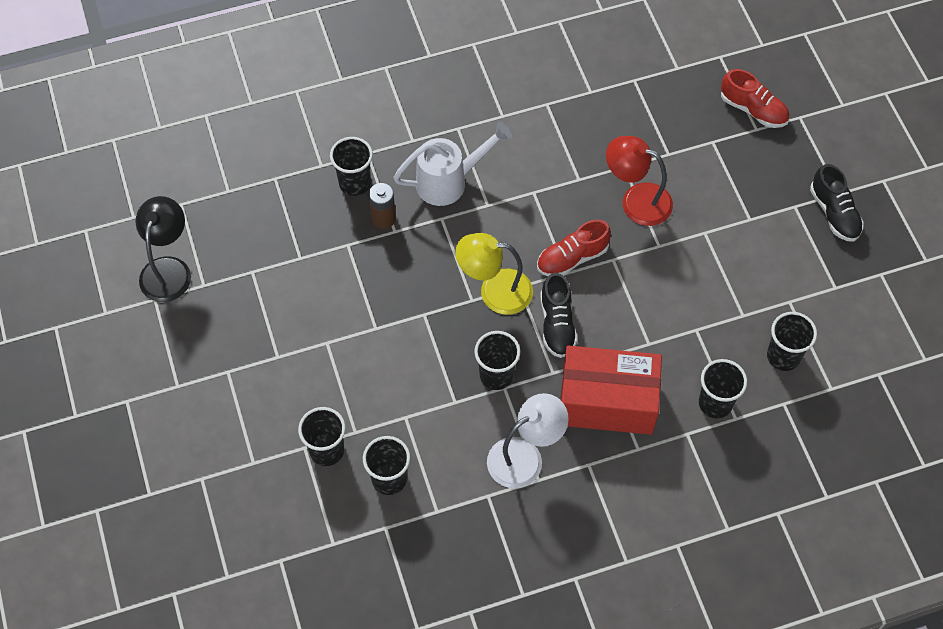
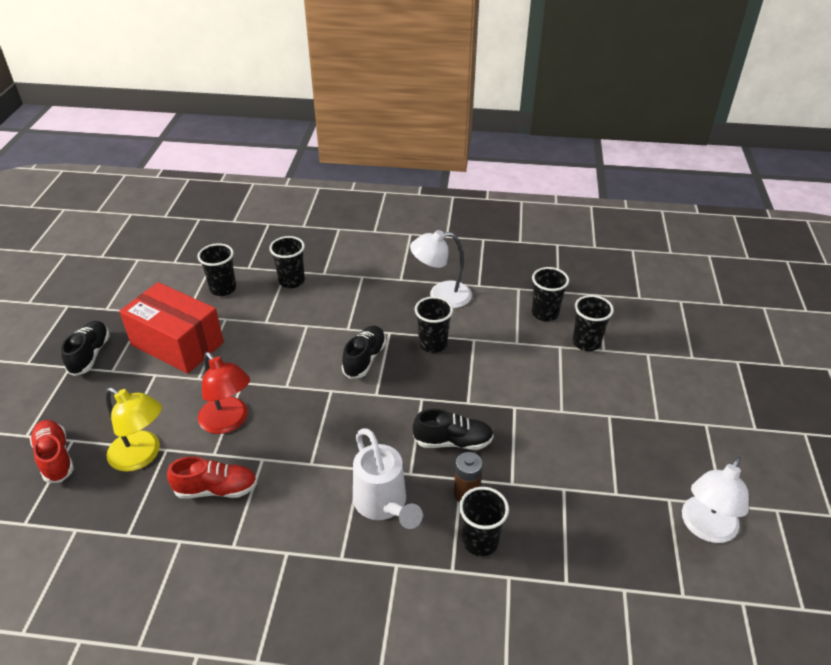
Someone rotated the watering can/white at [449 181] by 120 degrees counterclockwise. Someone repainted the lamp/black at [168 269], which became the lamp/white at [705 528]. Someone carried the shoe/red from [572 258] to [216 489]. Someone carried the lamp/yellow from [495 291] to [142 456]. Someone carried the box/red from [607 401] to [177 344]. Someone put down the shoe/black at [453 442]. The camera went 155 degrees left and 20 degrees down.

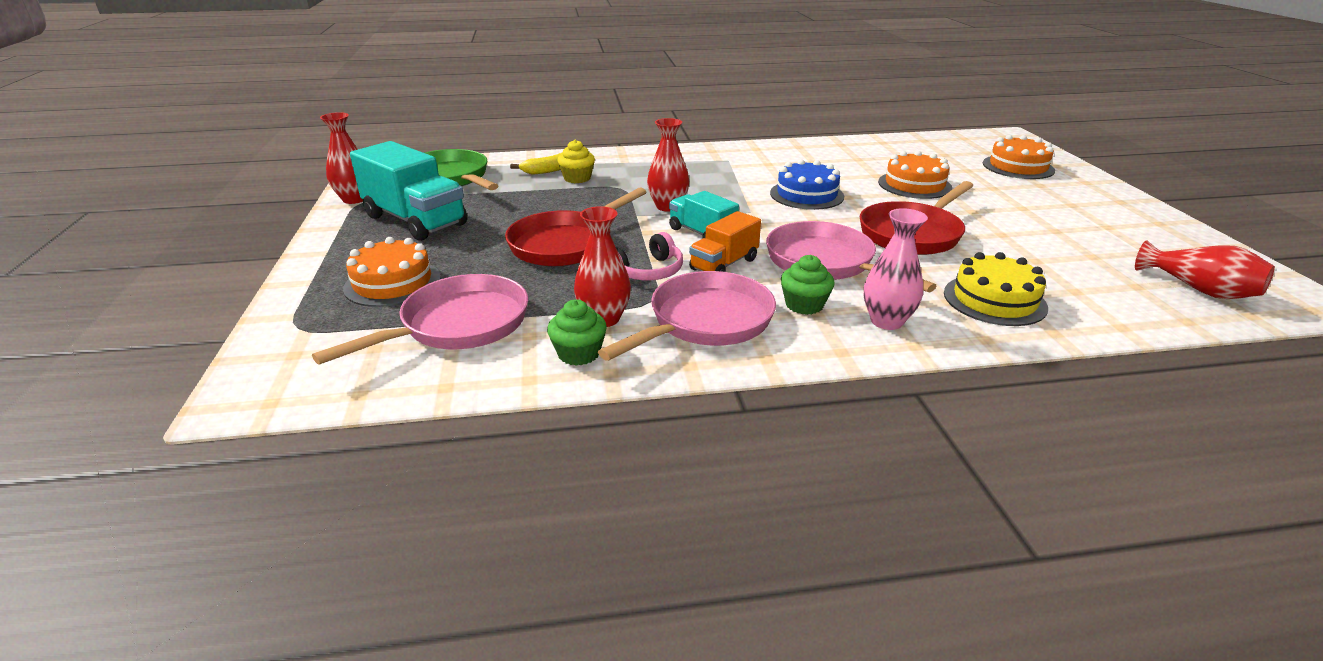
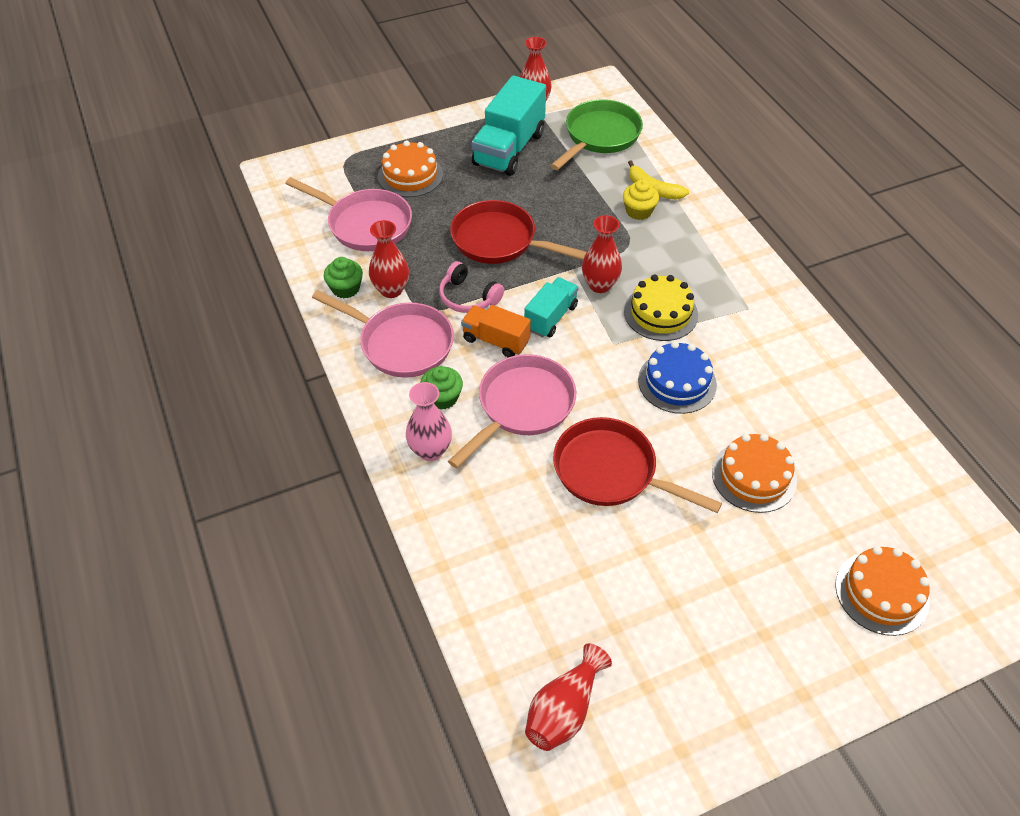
Someone carried the cake/yellow from [994 300] to [660 313]. The camera went 75 degrees right and 20 degrees up.

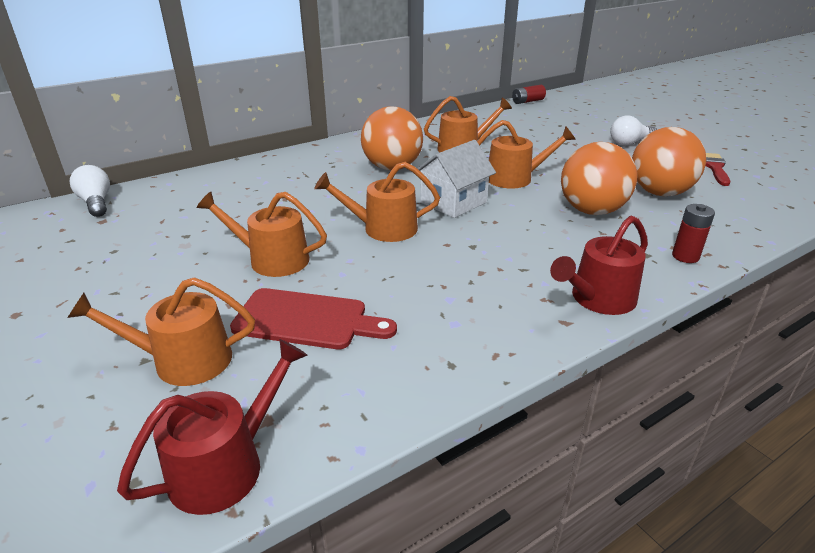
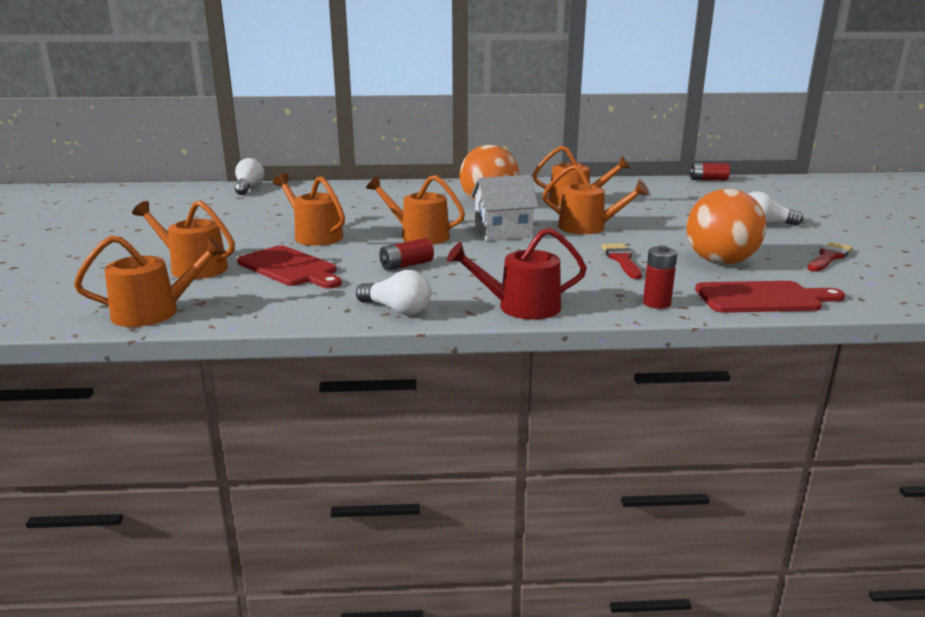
Someone swapped the ball/orange at [591 211] for the brush/red at [622 260]. Someone repainted the watering can/red at [226 465], which became the watering can/orange at [154 312]. Someone put down the battery/red at [406 265]. Someone put down the light bulb/white at [397 310]. Someone put down the cutting board/red at [763 298]. The camera went 30 degrees right and 10 degrees down.

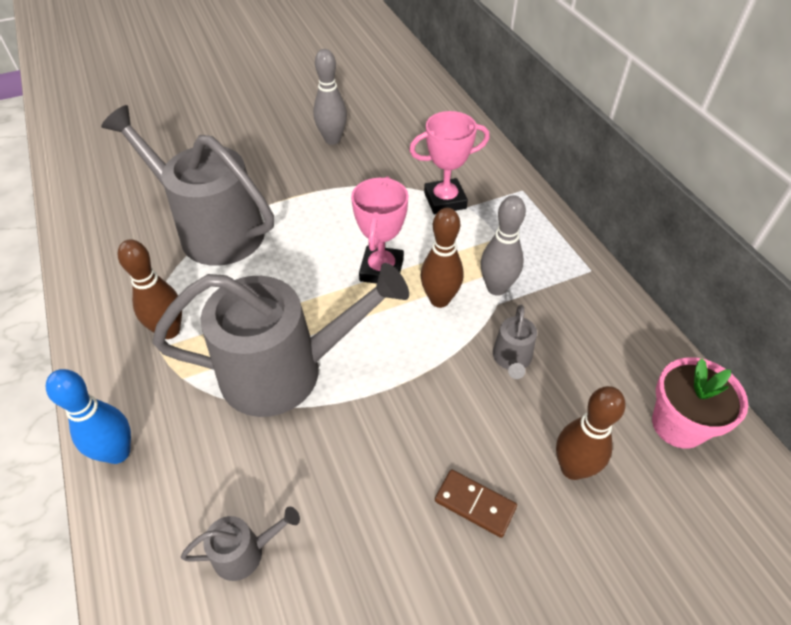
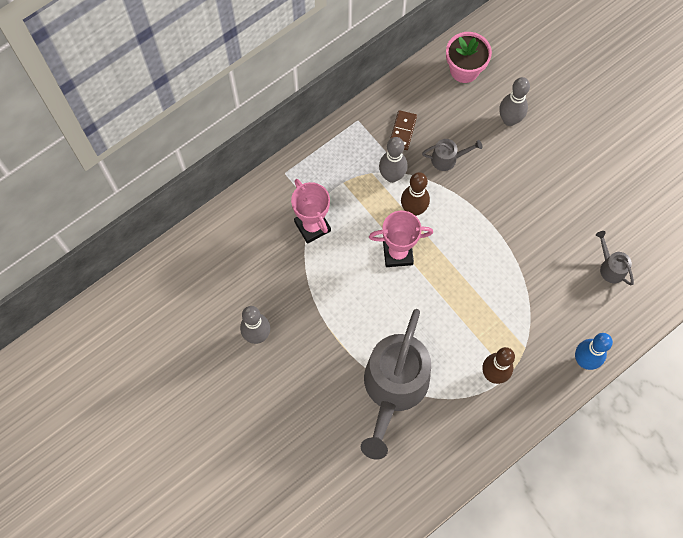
Someone took away the watering can/grey at [285 370]. Someone repainted the bowling pin/brown at [572 468], which became the bowling pin/grey at [509 120]. Someone carried the domino/brown from [475 504] to [402 131]. The camera went 105 degrees left and 20 degrees up.

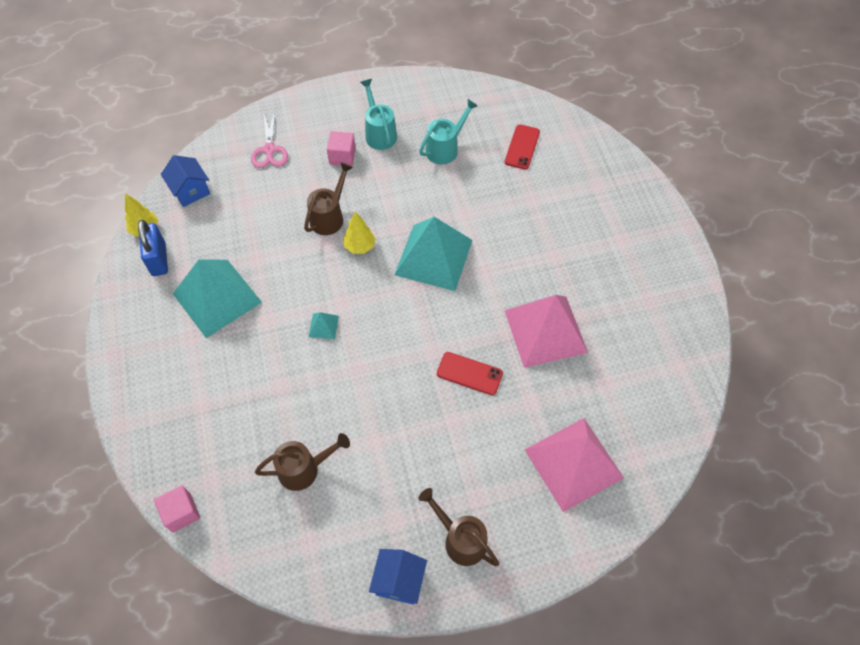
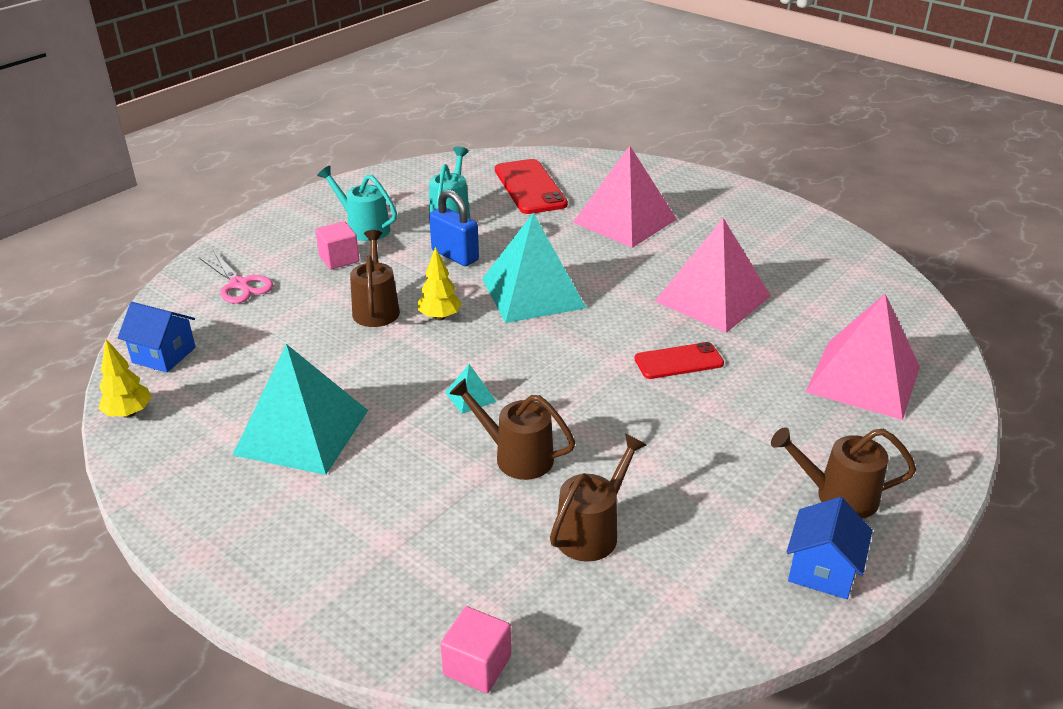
Someone scaled the phone/red at [522 147] by 1.59. Someone carried the padlock/blue from [159 259] to [455 255]. Someone rotated the house/blue at [399 581] by 45 degrees clockwise. Someone put down the pyramid/pink at [625 220]. Someone put down the watering can/brown at [515 456]. The camera went 35 degrees left and 25 degrees down.

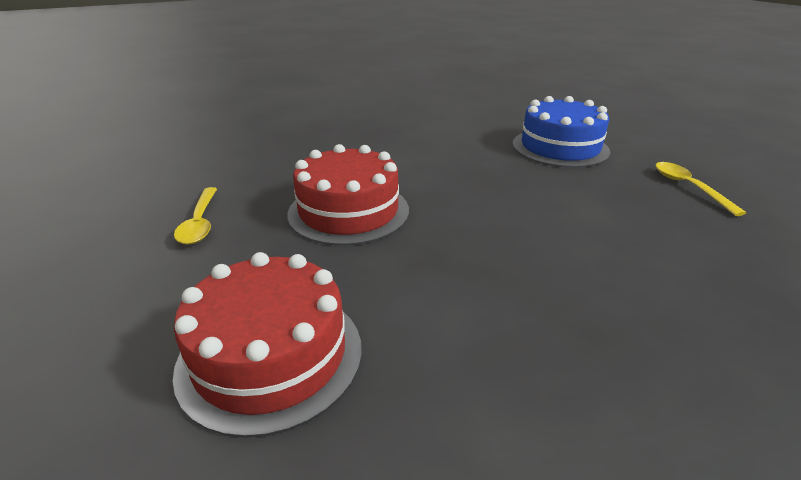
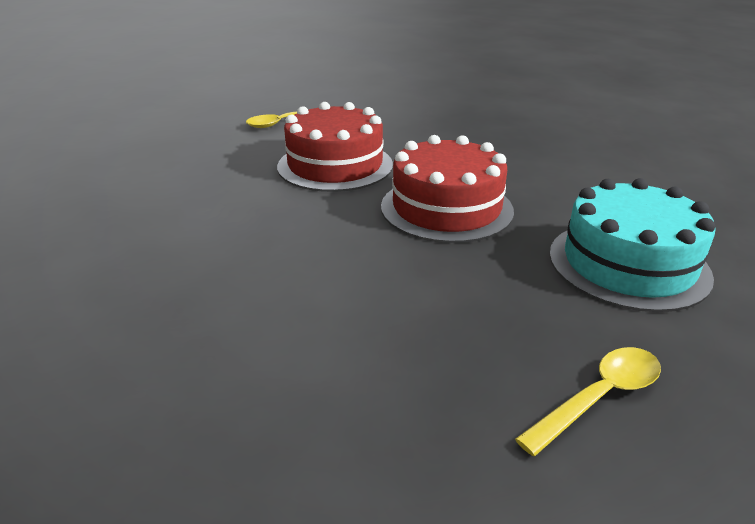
Someone repainted the cake/blue at [560 147], which became the cake/turquoise at [628 264]. Someone carried the cake/red from [271 356] to [446 208]. The camera went 70 degrees right and 0 degrees up.

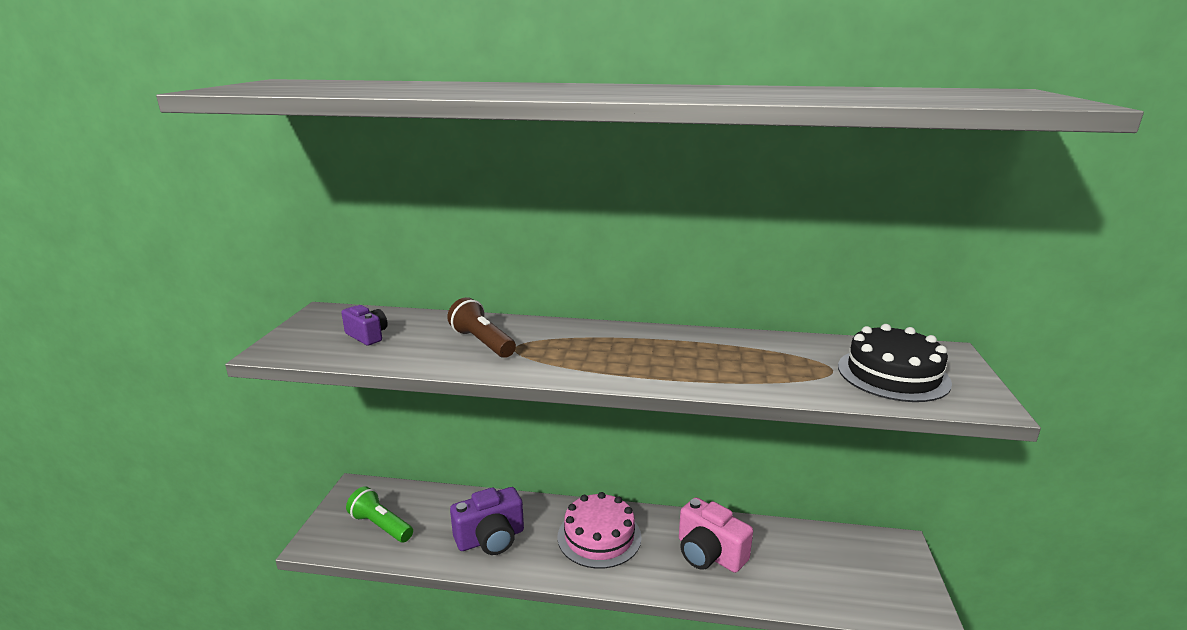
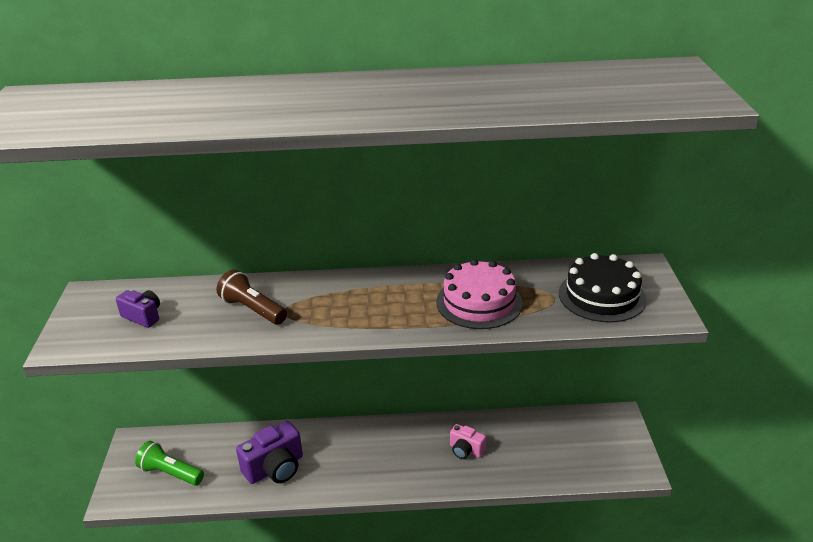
Someone carried the cake/pink from [599 536] to [479 302]. Someone scaled the camera/pink at [709 554] by 0.58. The camera went 10 degrees left and 10 degrees up.

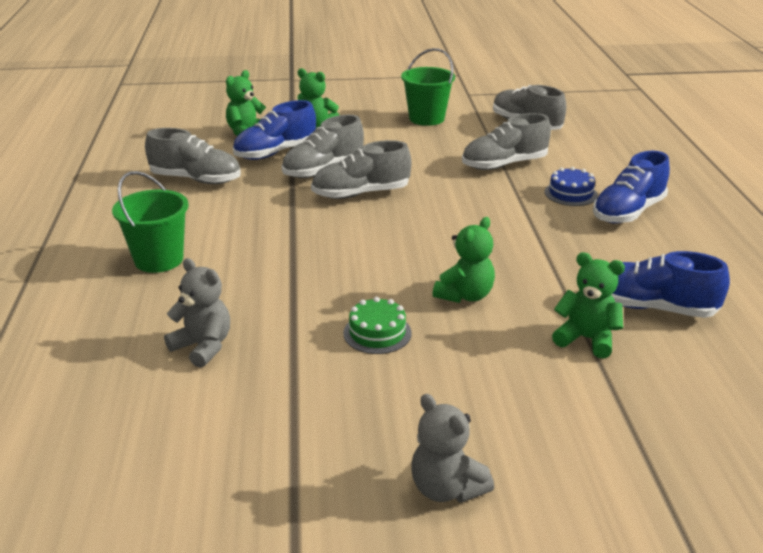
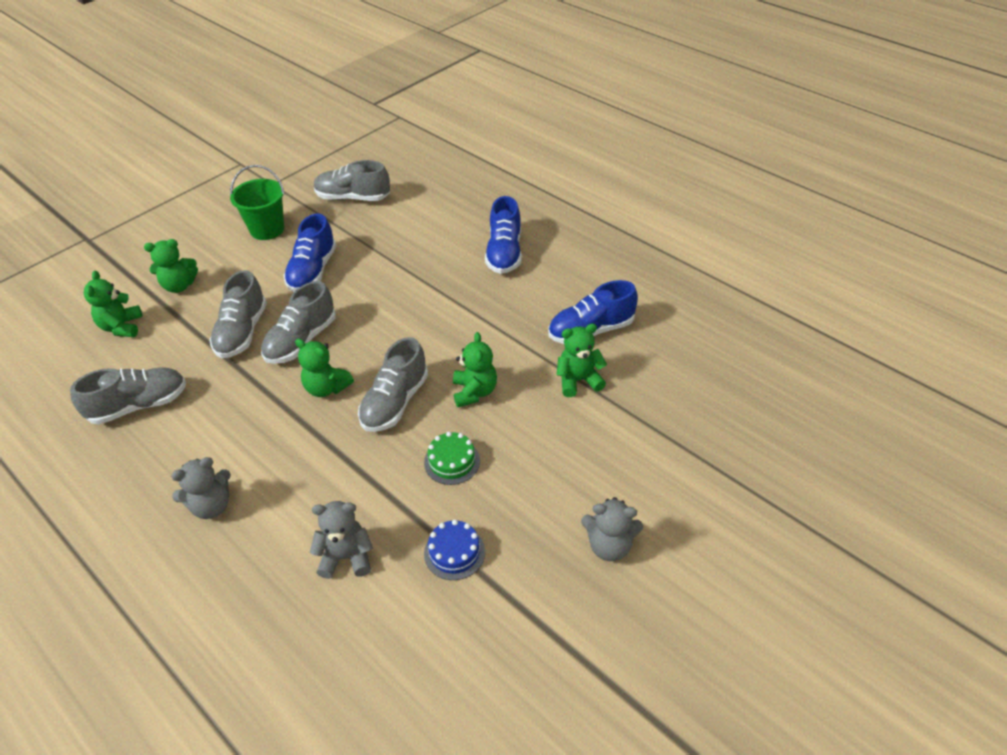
Someone carried the shoe/blue from [275 153] to [312 271]. Someone carried the shoe/grey from [504 165] to [395 402]. Someone carried the cake/blue from [570 193] to [454 552]. Someone swapped the bucket/green at [159 260] for the teddy bear/grey at [211 506]. Someone put down the teddy bear/green at [326 388]. The camera went 40 degrees left and 15 degrees up.

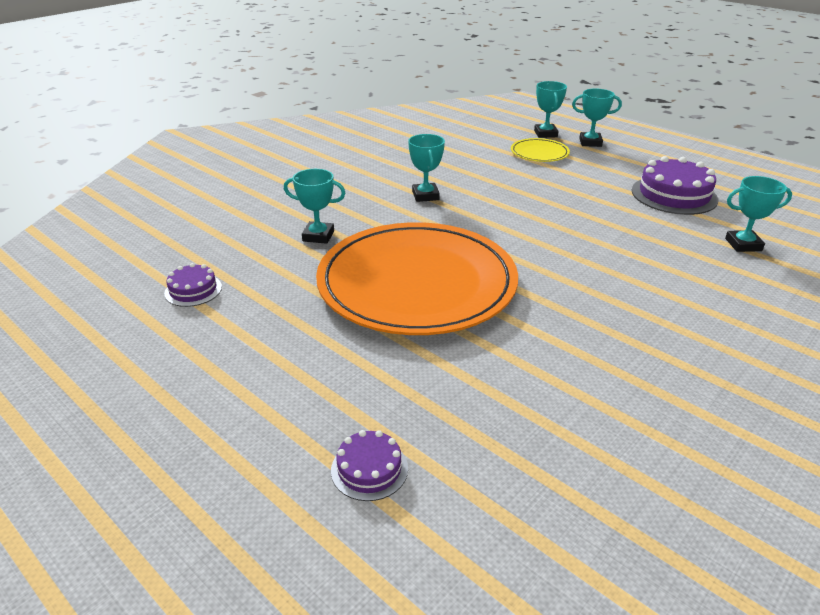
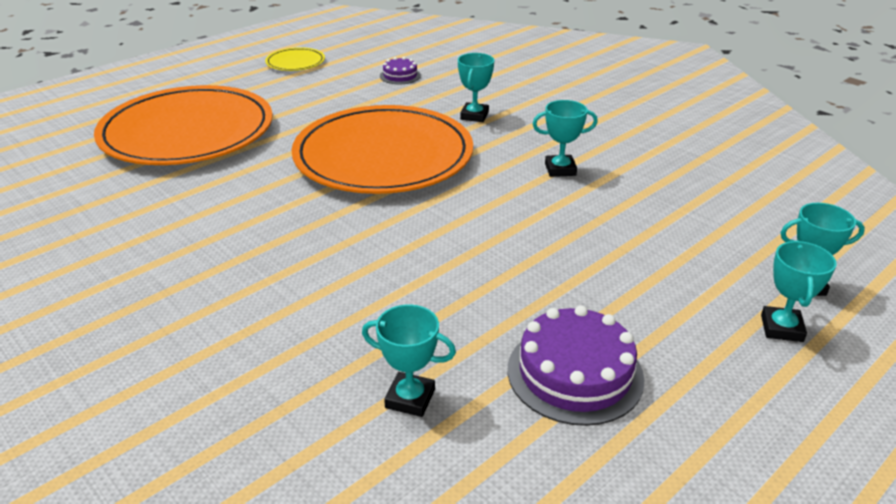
Someone carried the plate/yellow from [539 153] to [295 62]. Someone rotated the trophy/turquoise at [743 244] by 75 degrees counterclockwise. Someone swapped the cake/purple at [369 469] for the plate/orange at [187 132]. The camera went 95 degrees right and 0 degrees up.

